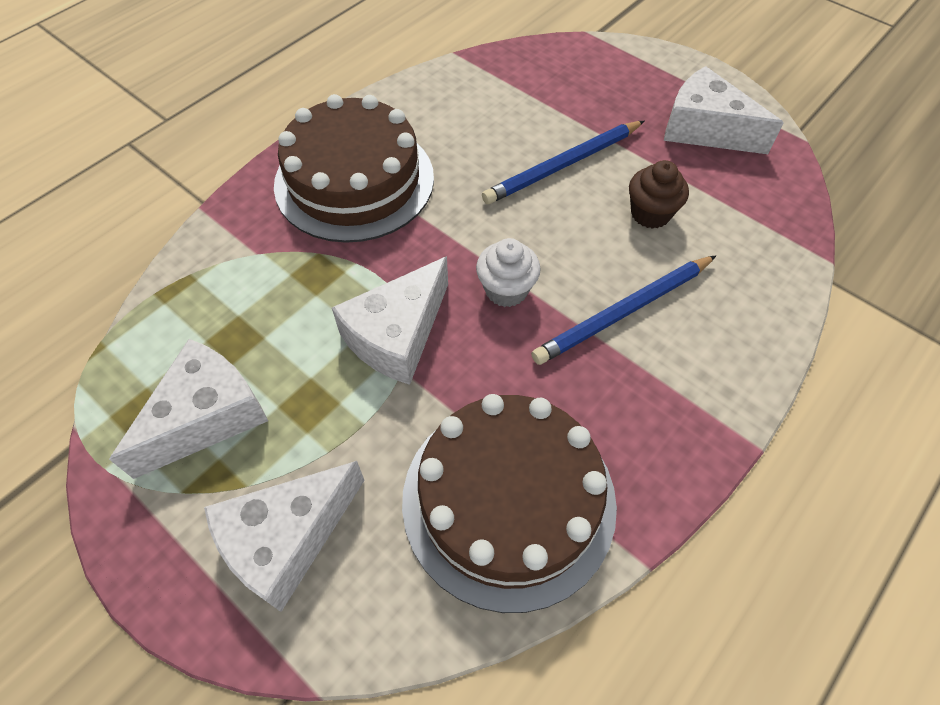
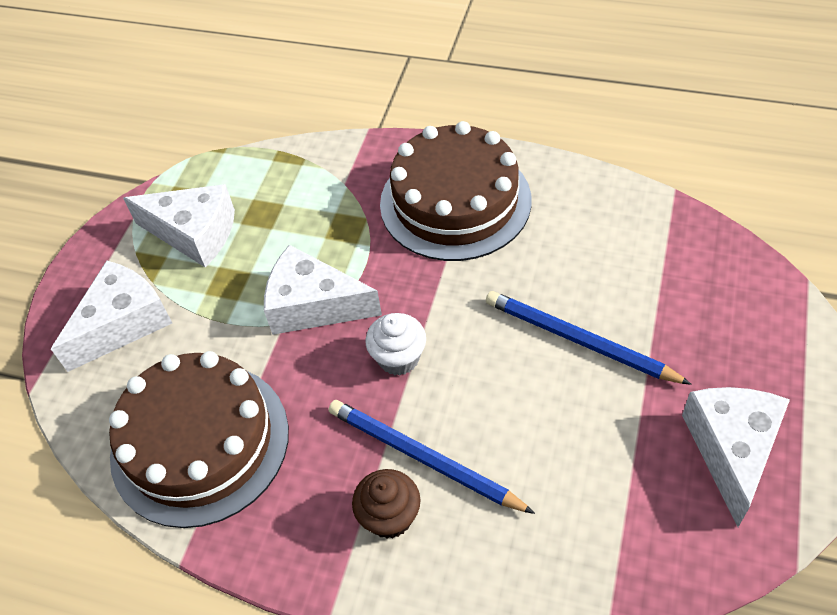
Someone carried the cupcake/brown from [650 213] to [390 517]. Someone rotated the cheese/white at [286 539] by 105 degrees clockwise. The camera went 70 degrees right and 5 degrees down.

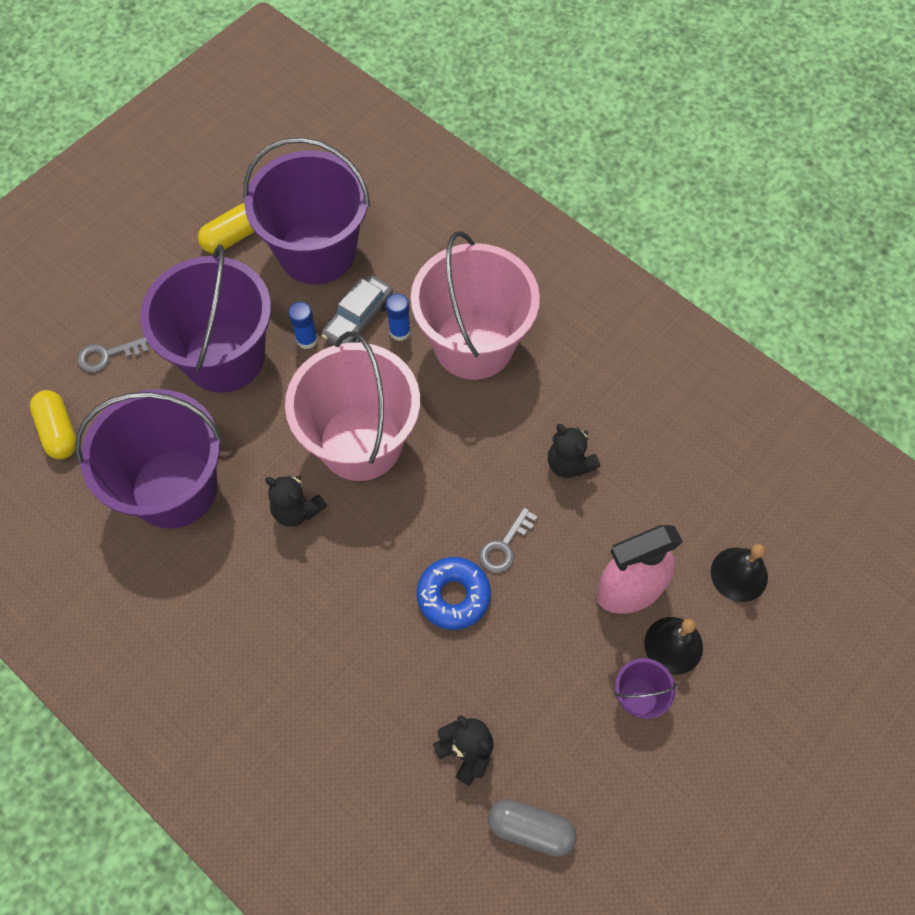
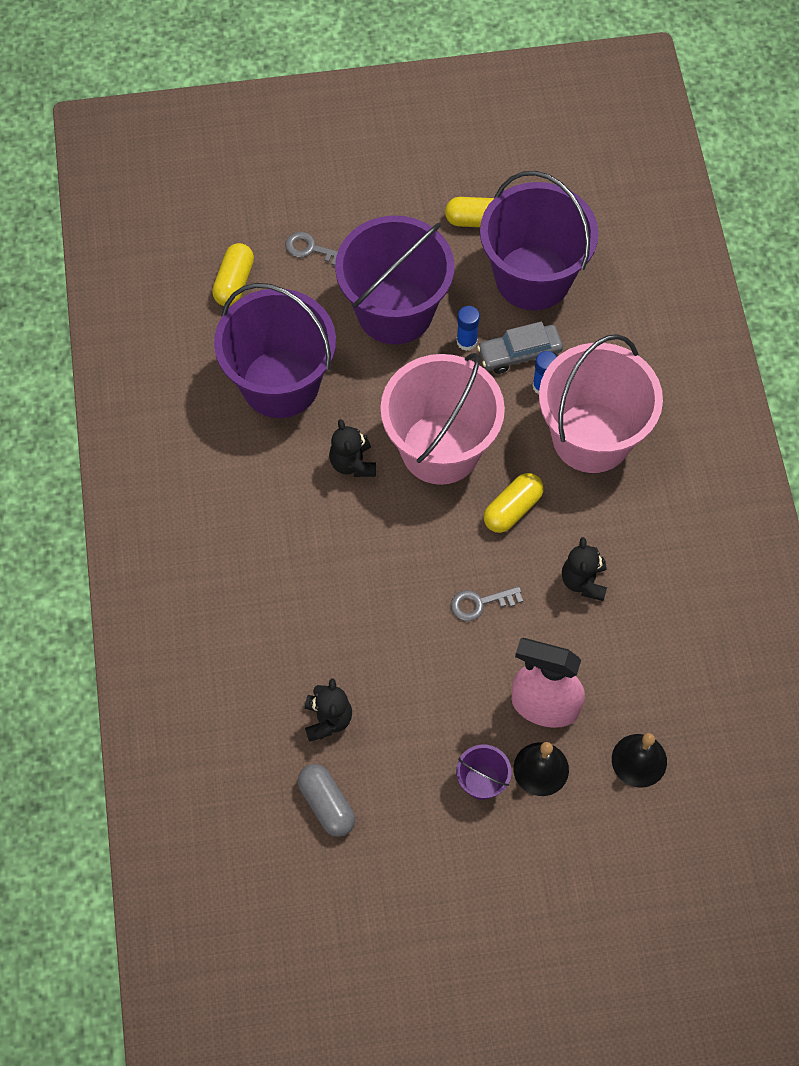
Someone took away the donut/blue at [453 596]. Someone put down the capsule/yellow at [512 509]. The camera went 40 degrees right and 0 degrees up.

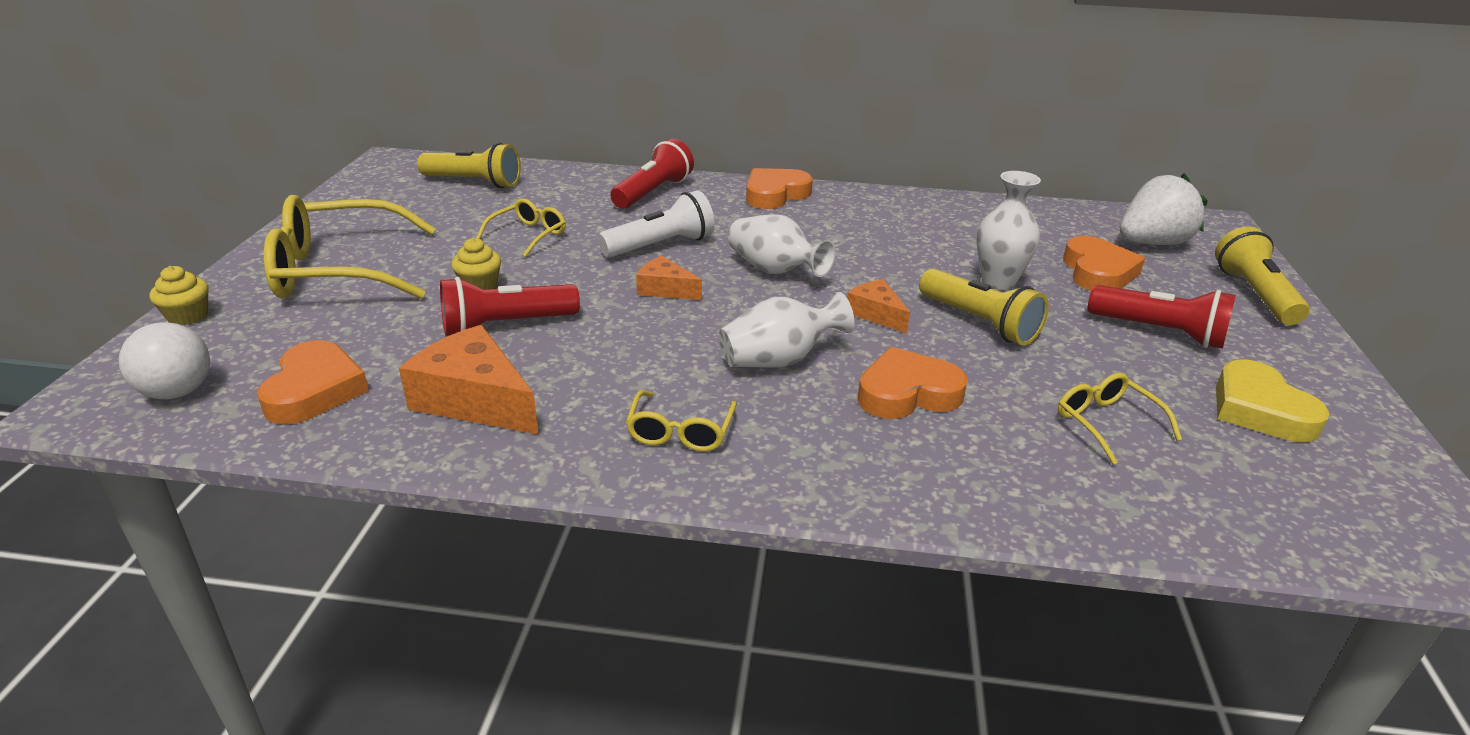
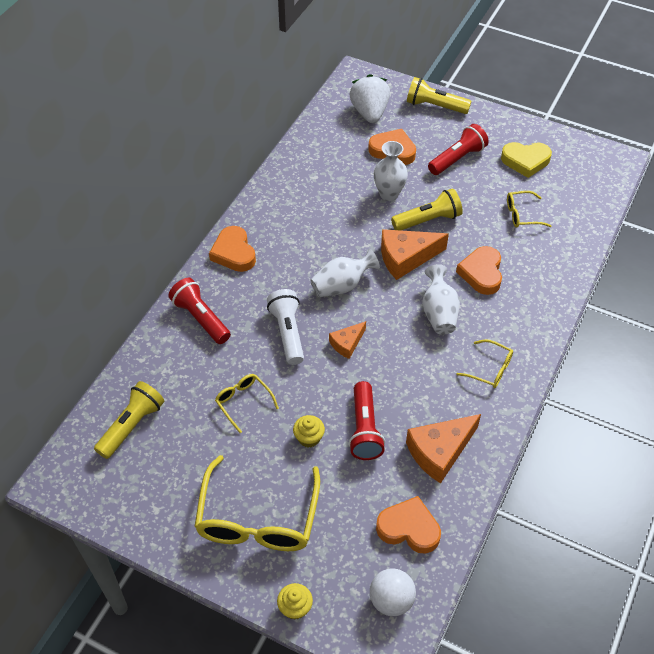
Someone scaled the cheese/orange at [876 314] by 1.76. The camera went 70 degrees left and 20 degrees up.

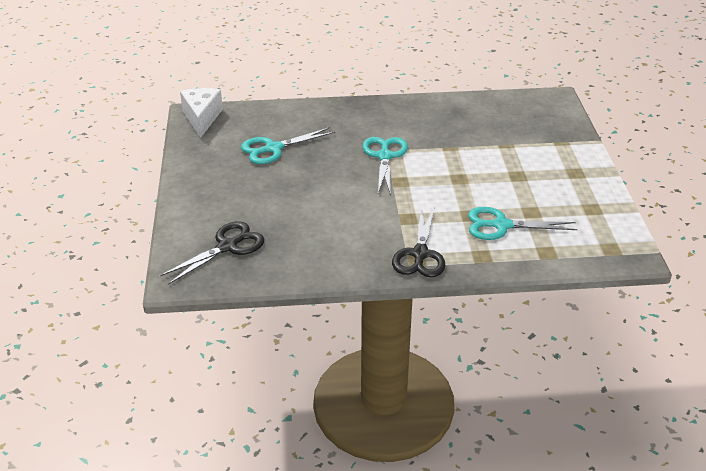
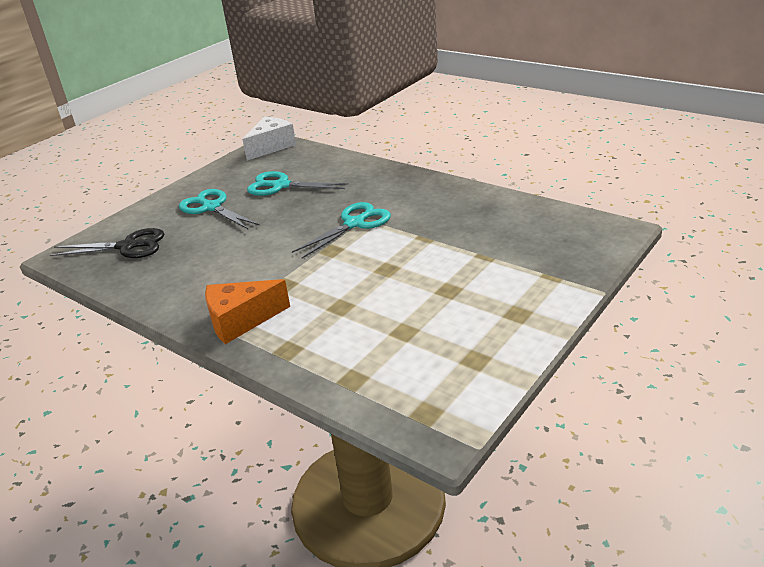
Someone swapped the scissors/black at [420 254] for the cheese/orange at [241 321]. Someone carried the scissors/turquoise from [501 225] to [211 207]. The camera went 45 degrees right and 5 degrees down.

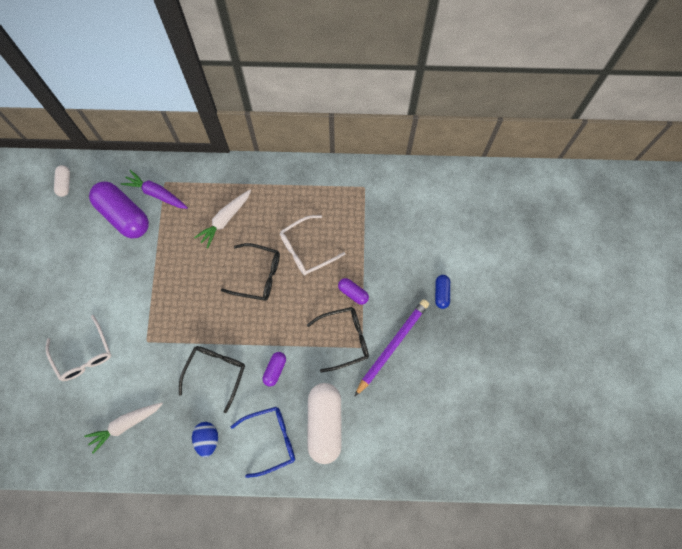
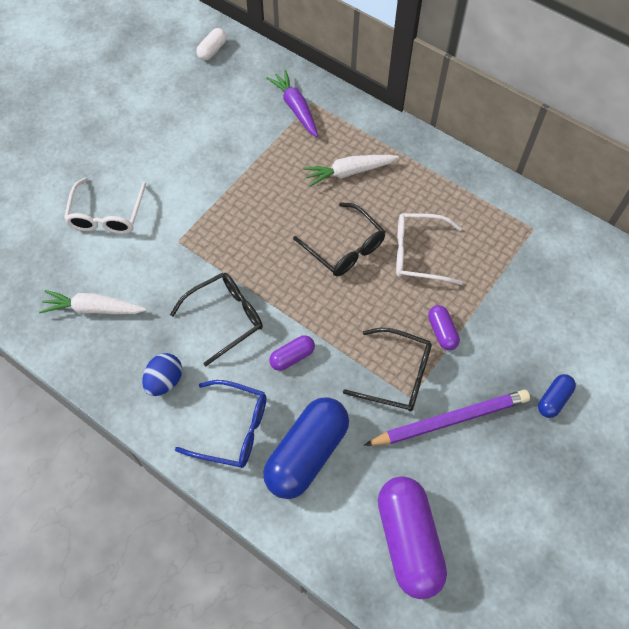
Someone carried the capsule/purple from [123 215] to [408 540]. Someone repainted the capsule/white at [324 424], which became the capsule/blue at [306 453]. The camera went 35 degrees right and 10 degrees down.

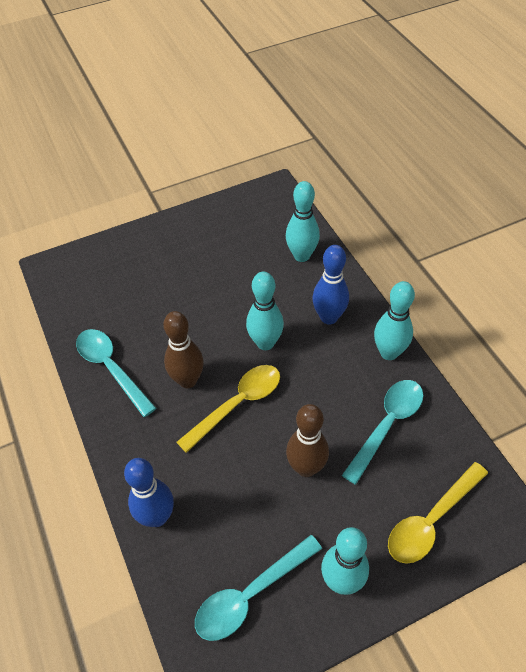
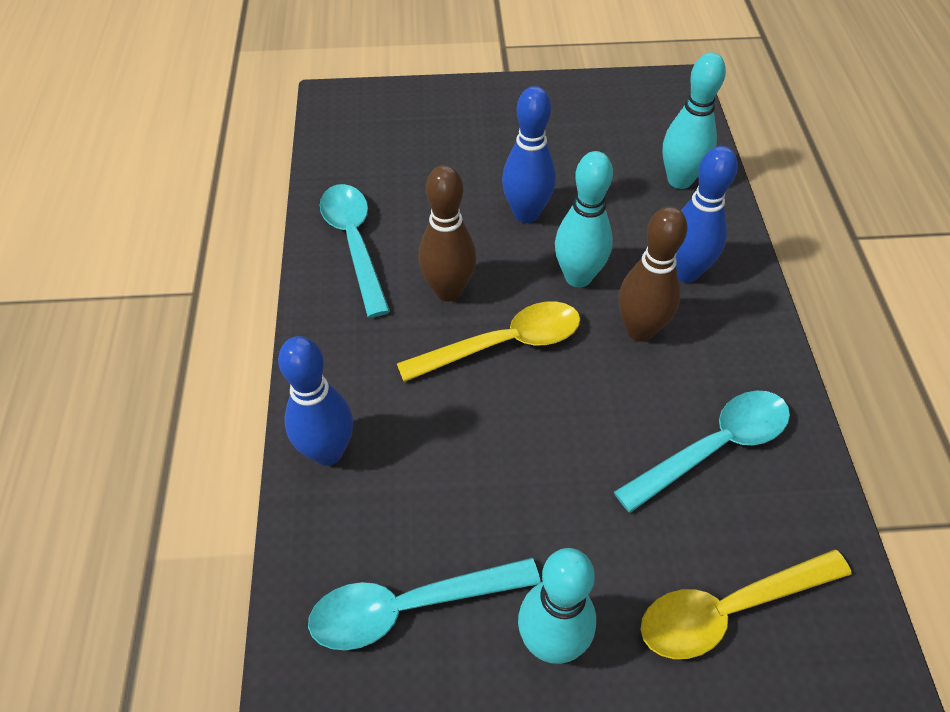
Someone took away the bowling pin/turquoise at [389 352]. Someone carried the bowling pin/brown from [306 467] to [640 330]. Someone put down the bowling pin/blue at [526 214]. The camera went 20 degrees right and 0 degrees up.

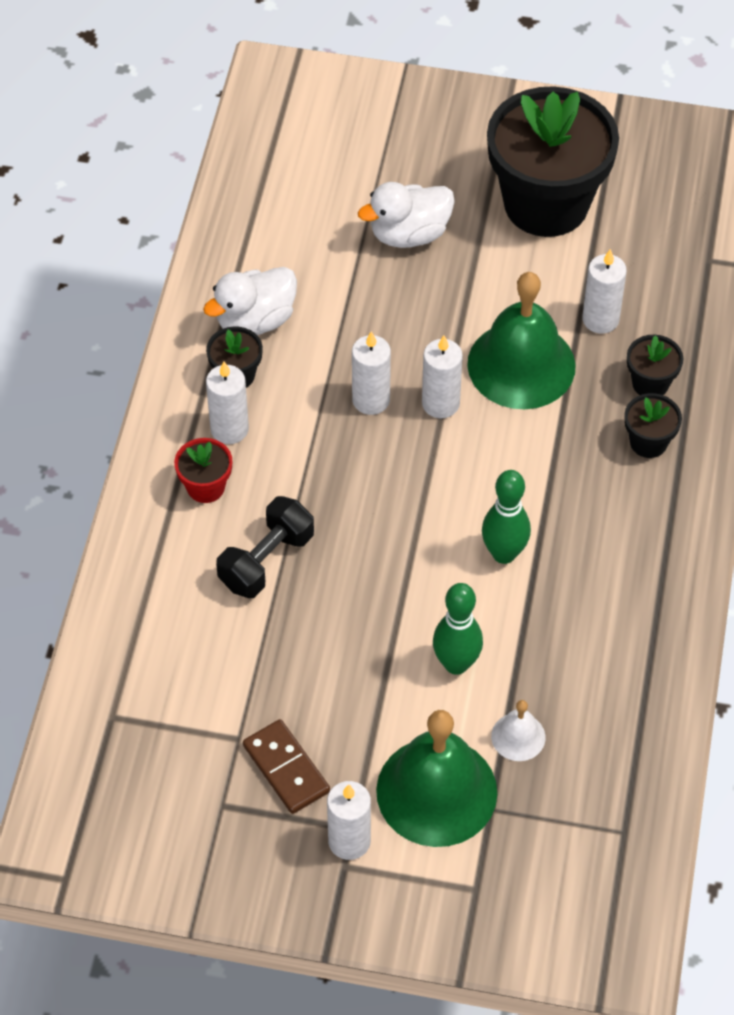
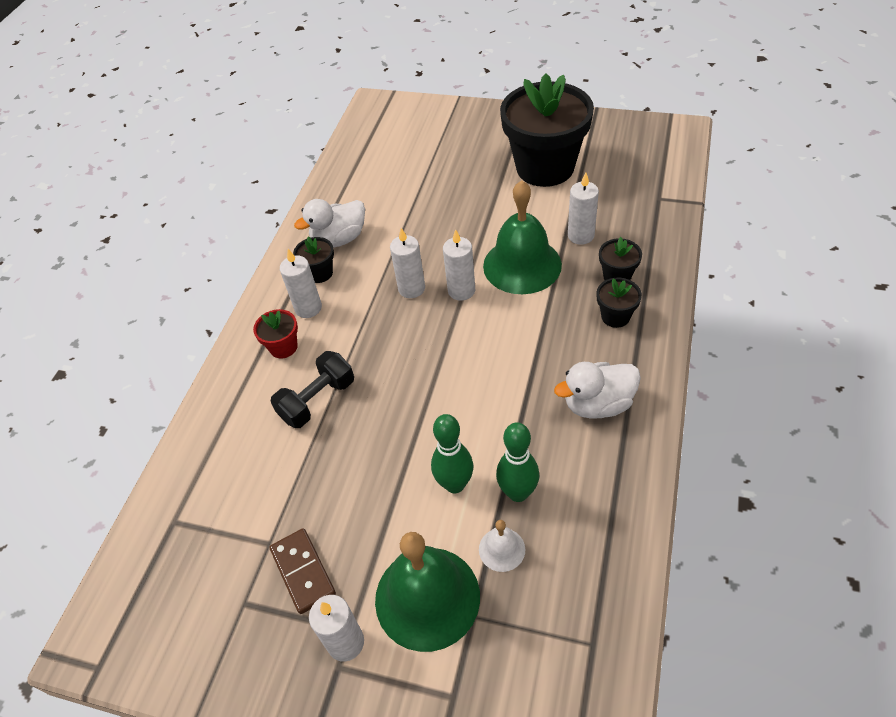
Someone carried the duck/white from [409 234] to [598 404]. Someone carried the bowling pin/green from [504 553] to [518 493]. The camera went 10 degrees right and 5 degrees down.

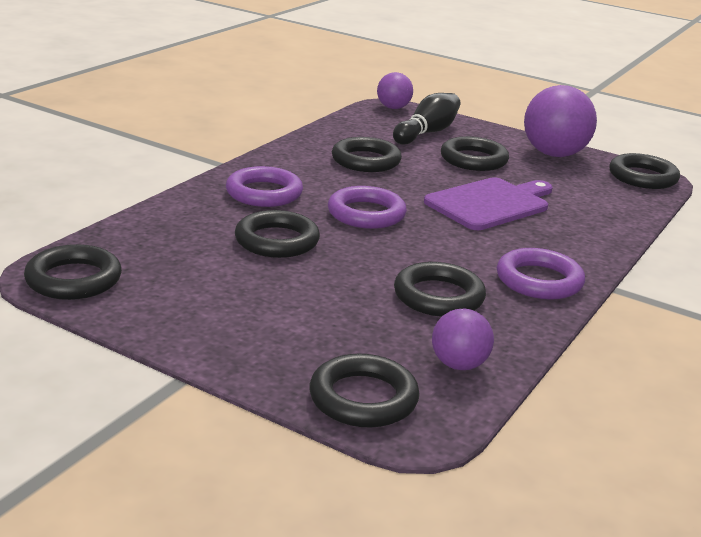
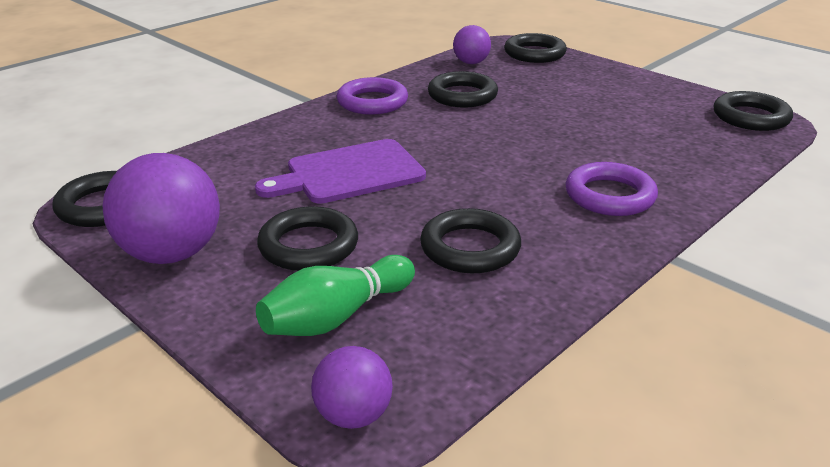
Someone repainted the bowling pin/black at [427 133], which became the bowling pin/green at [336 317]. Someone took away the ring/purple at [366 214]. Someone took away the ring/black at [277 241]. The camera went 165 degrees left and 5 degrees up.

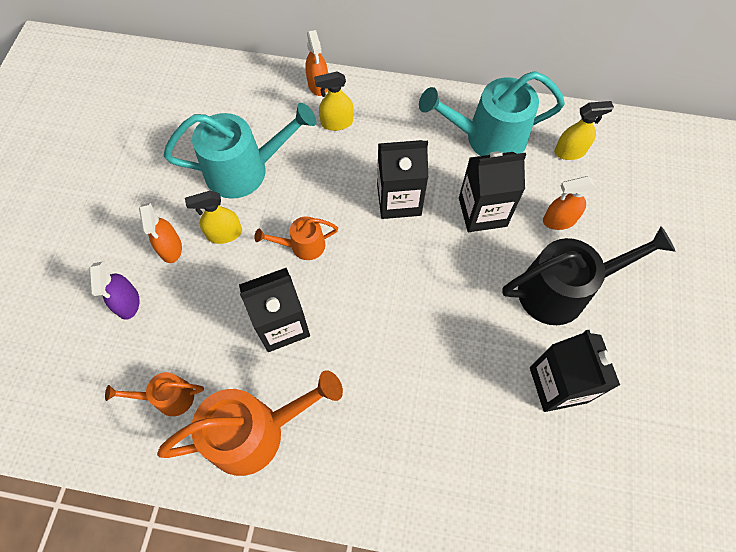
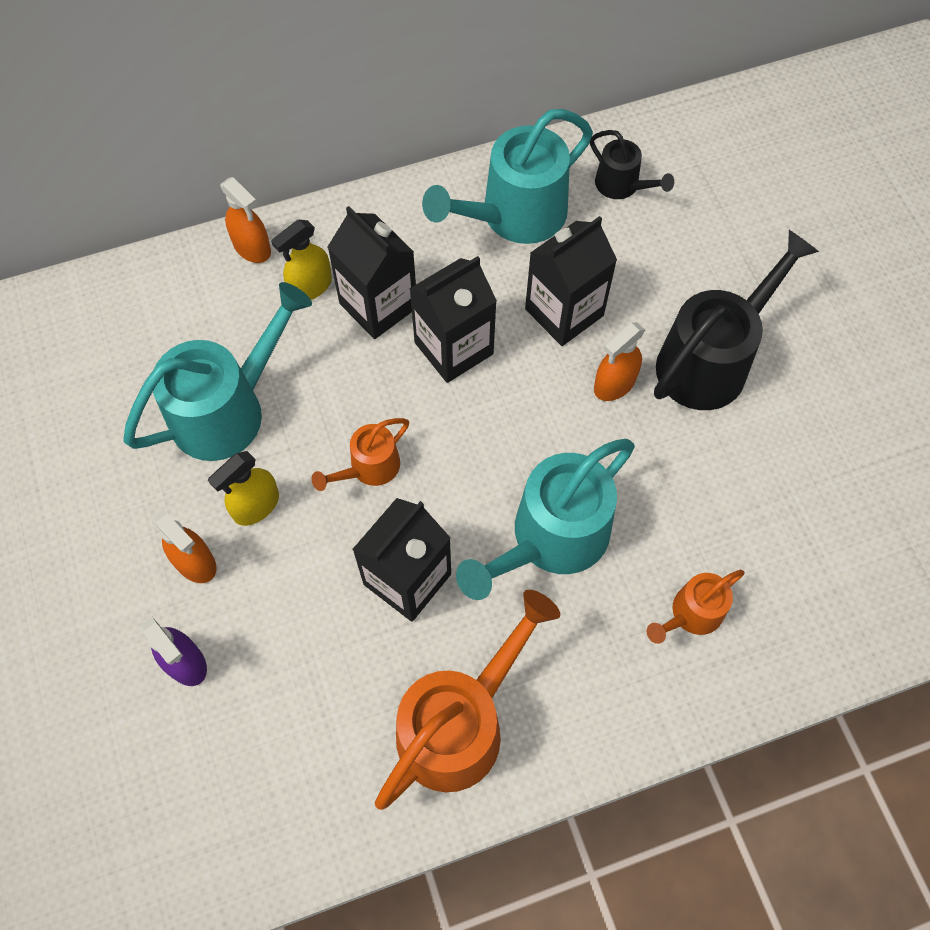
Someone swapped the spray bottle/yellow at [570 151] for the watering can/black at [622 186]. Someone carried the spray bottle/orange from [559 220] to [614 384]. Someone carried the carton/black from [558 385] to [378 305]. Someone carried the watering can/orange from [168 398] to [691 614]. Someone put down the watering can/turquoise at [550 539]. The camera went 30 degrees left and 0 degrees up.

